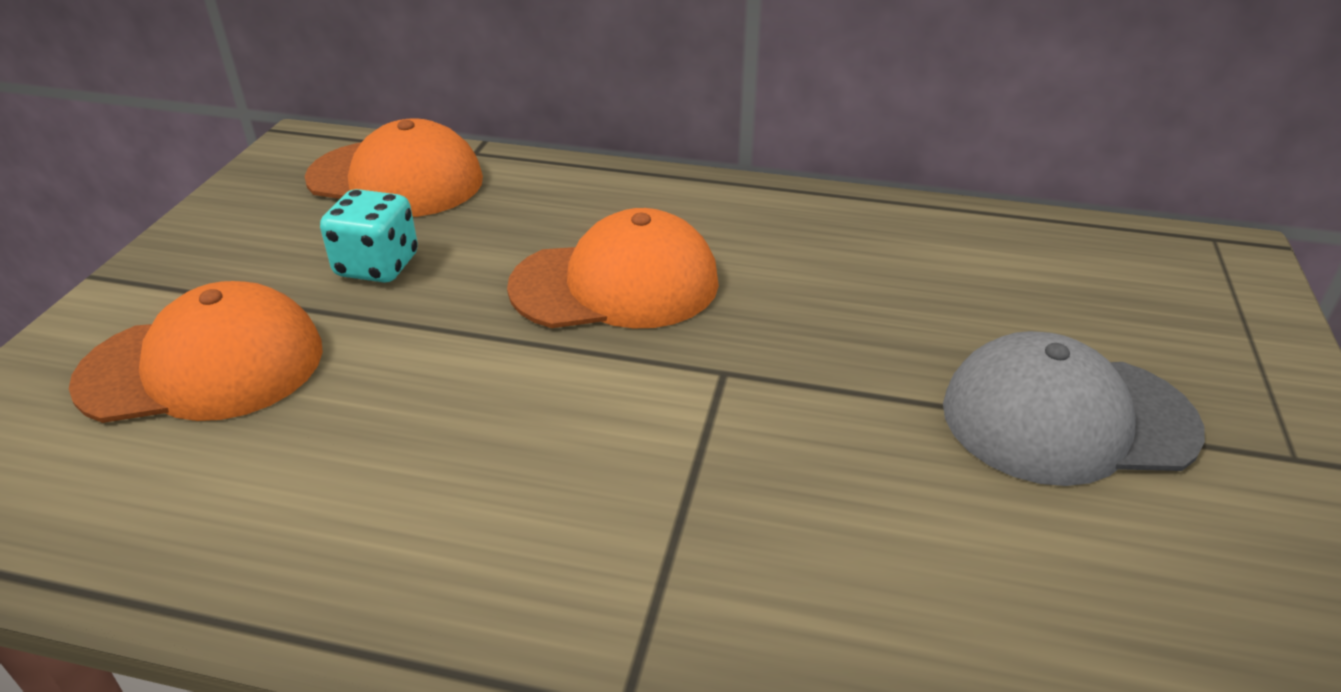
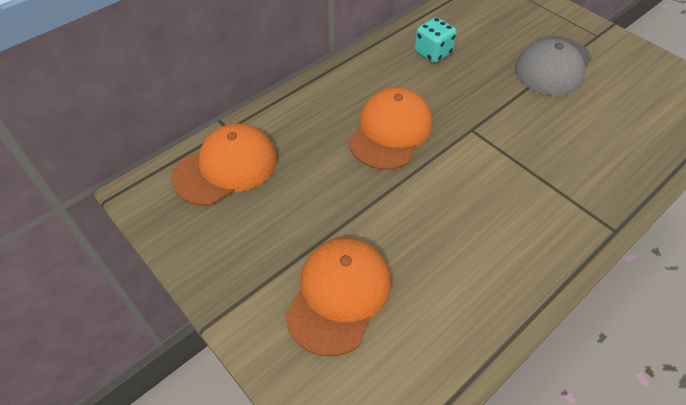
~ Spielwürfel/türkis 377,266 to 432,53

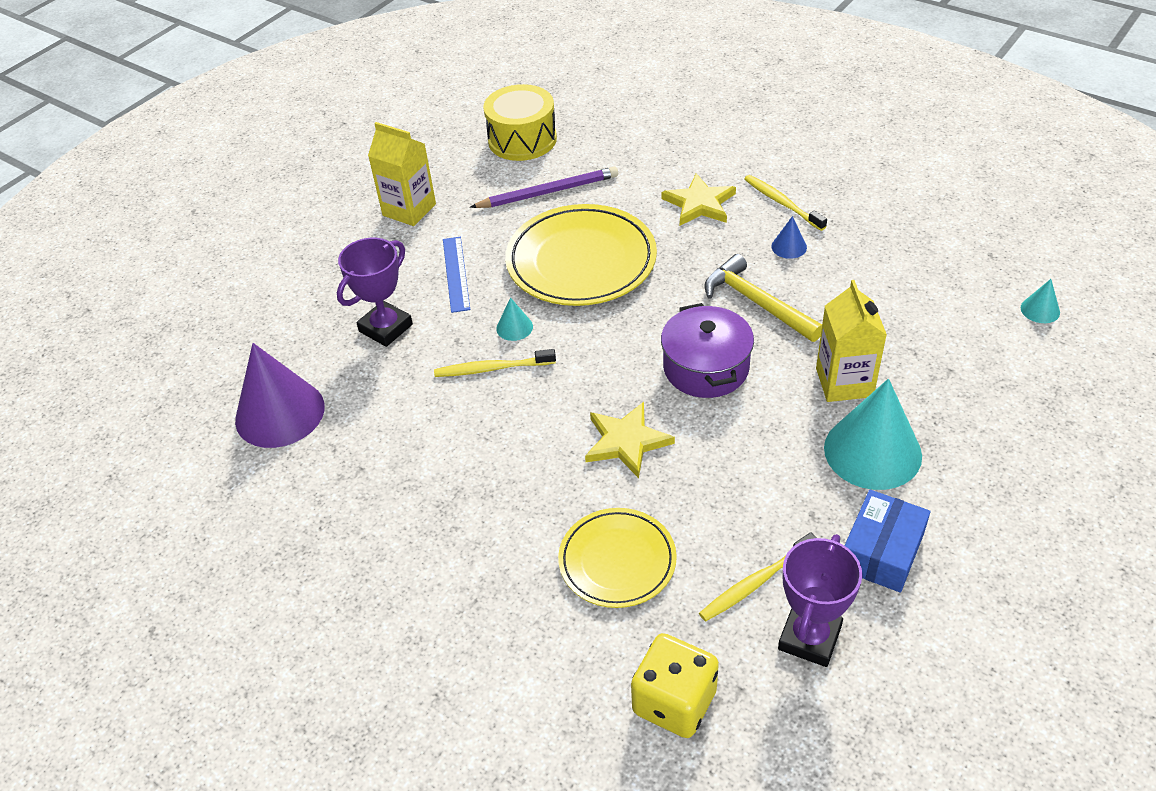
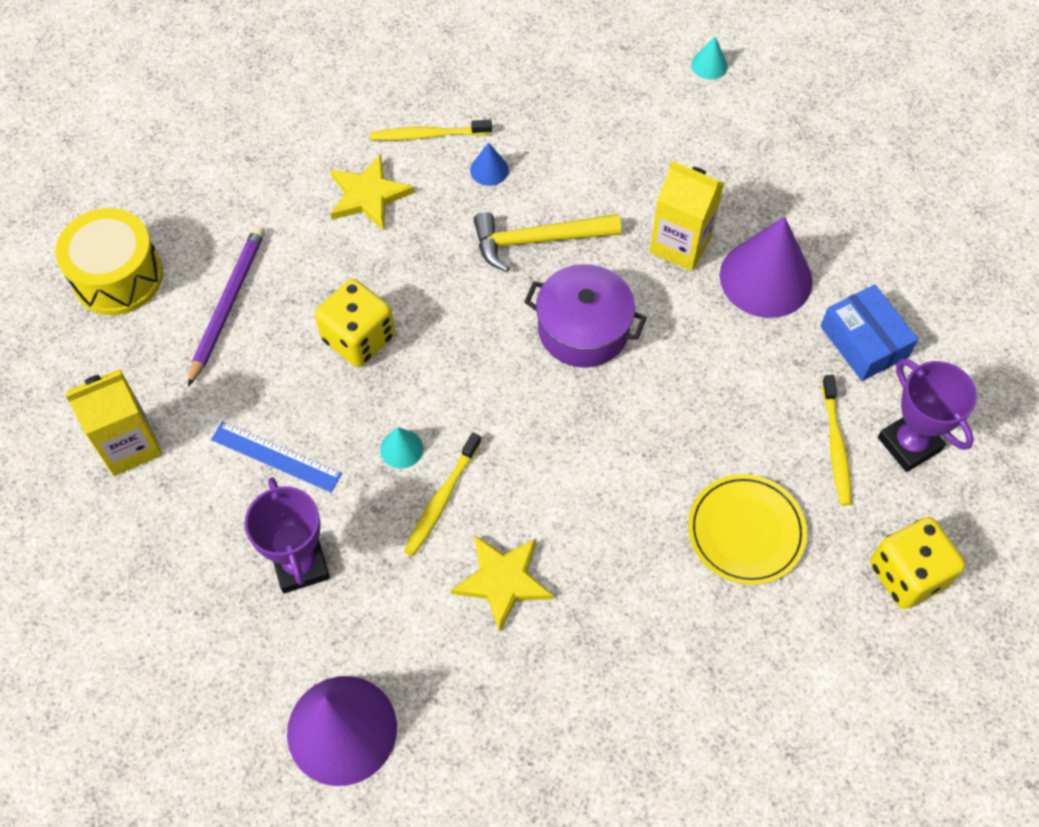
~ Teller/gelb 581,261 to Spielwürfel/gelb 359,338
~ Kegel/türkis 872,451 to Kegel/lila 766,278
~ Stern/gelb 626,442 to 502,581

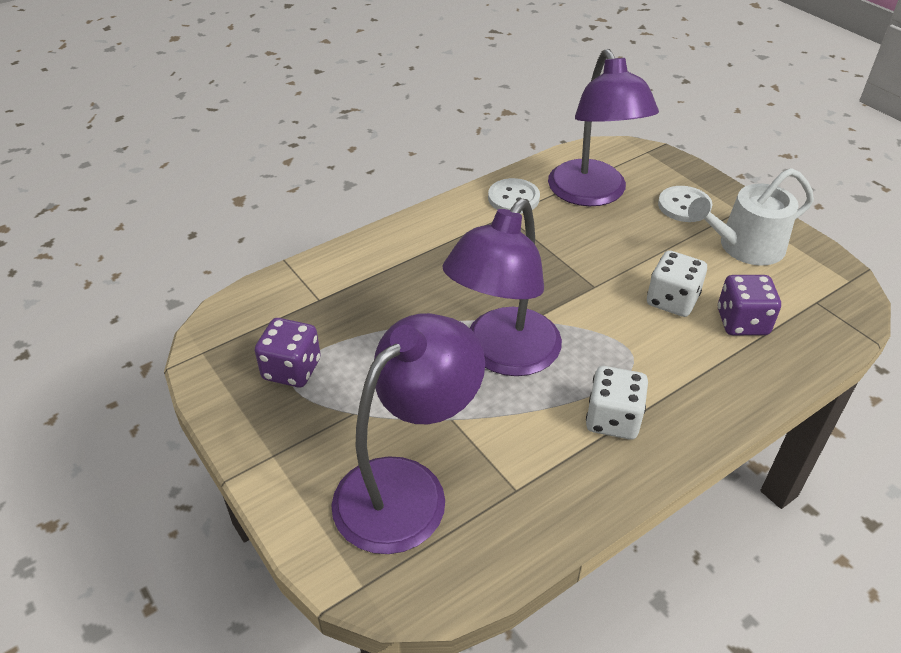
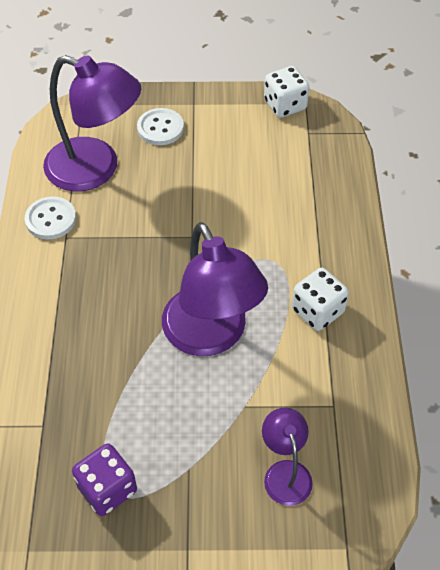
- Gießkanne/weiß 745,247
~ Spielwürfel/weiß 672,300 to 285,105
- Spielwürfel/lila 742,322
~ Lampe/lila 407,488 = 285,472 x0.51

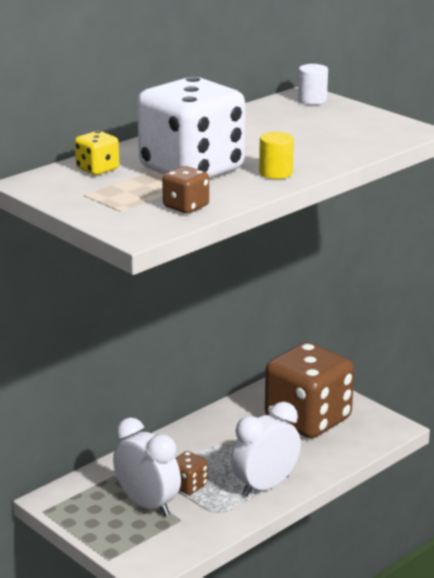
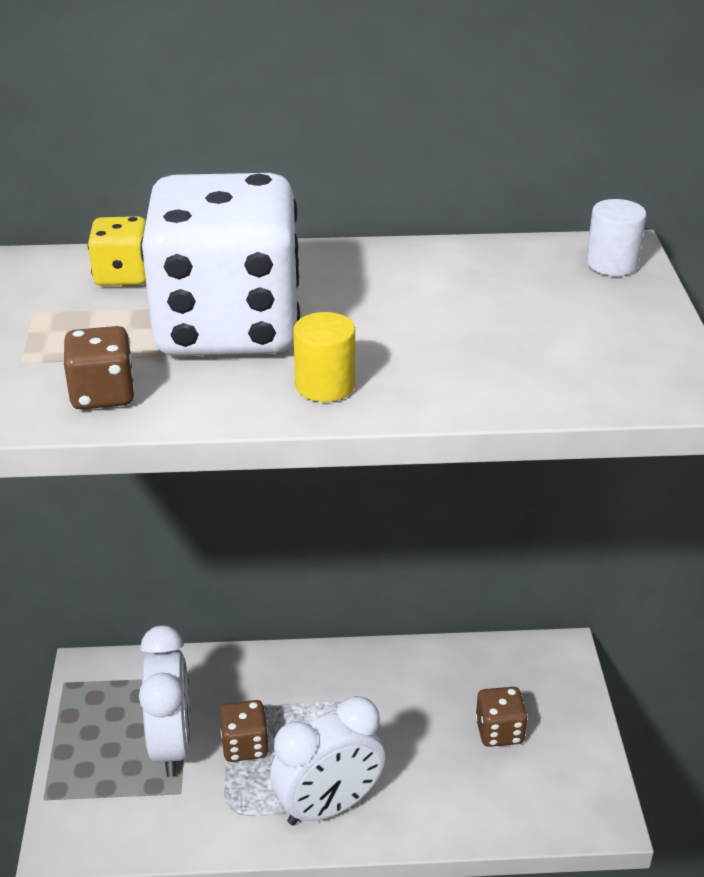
~ Spielwürfel/braun 308,419 = 499,731 x0.41
~ Wecker/weiß 265,486 = 328,807 150 degrees clockwise

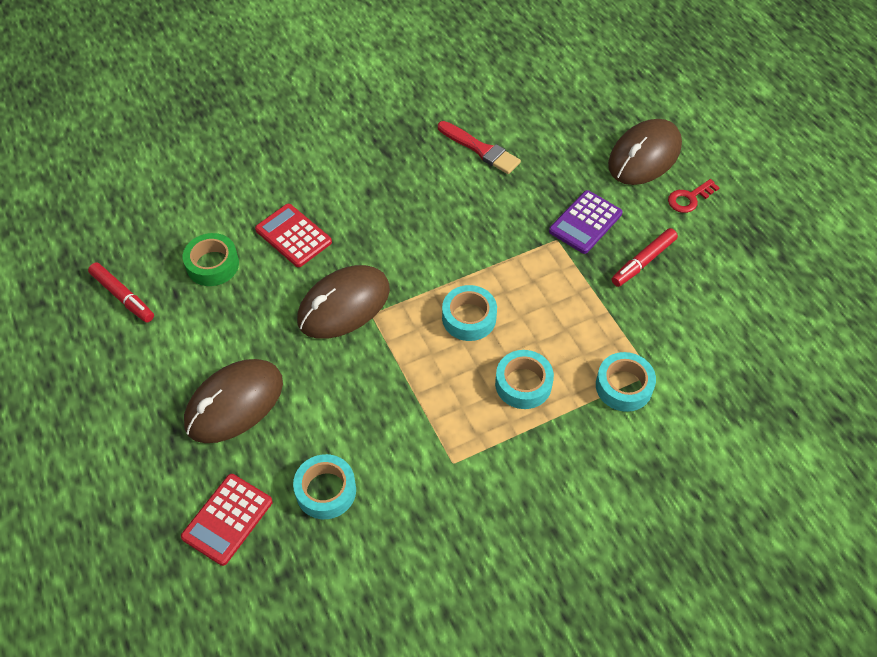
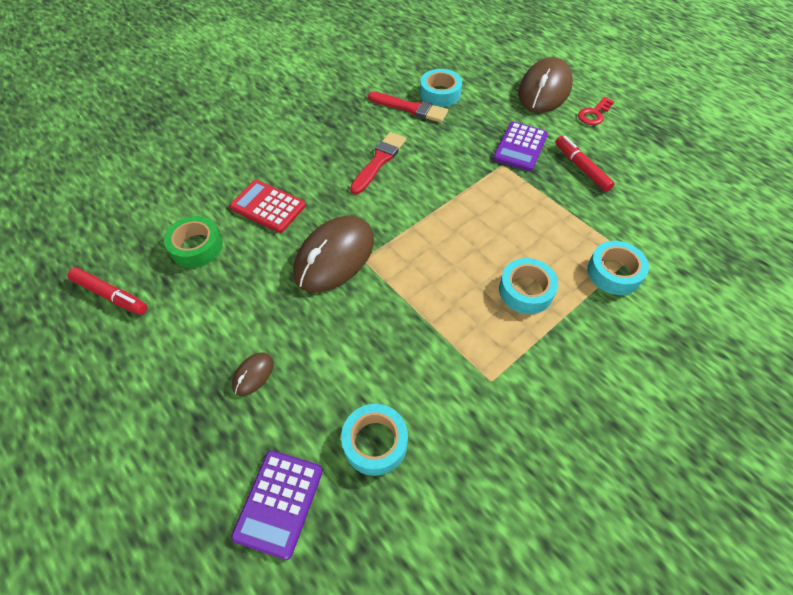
~ Filzstift/rot 643,262 = 581,168 120 degrees clockwise
~ Klebeband/türkis 469,318 to 440,94
~ Computermaus/braun 234,403 = 253,375 x0.44
~ Taschenrechner/rot 227,519 to Taschenrechner/lila 279,503
+ Pinsel/rot 379,161

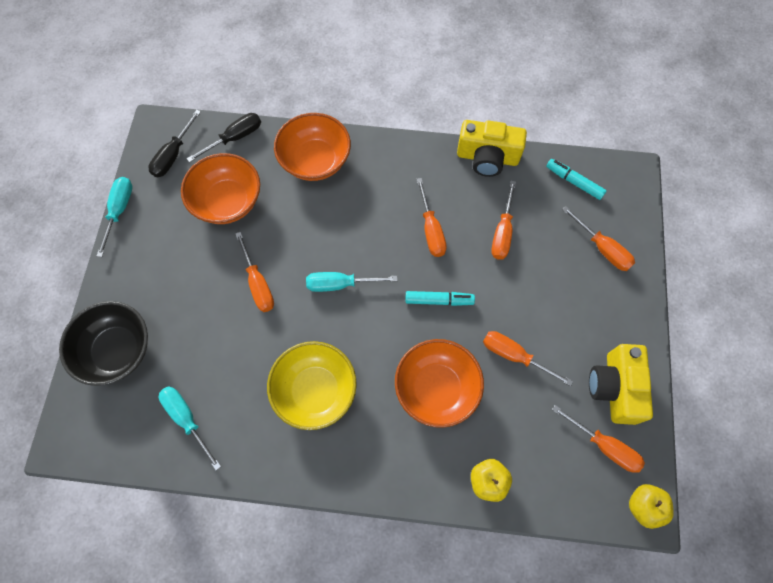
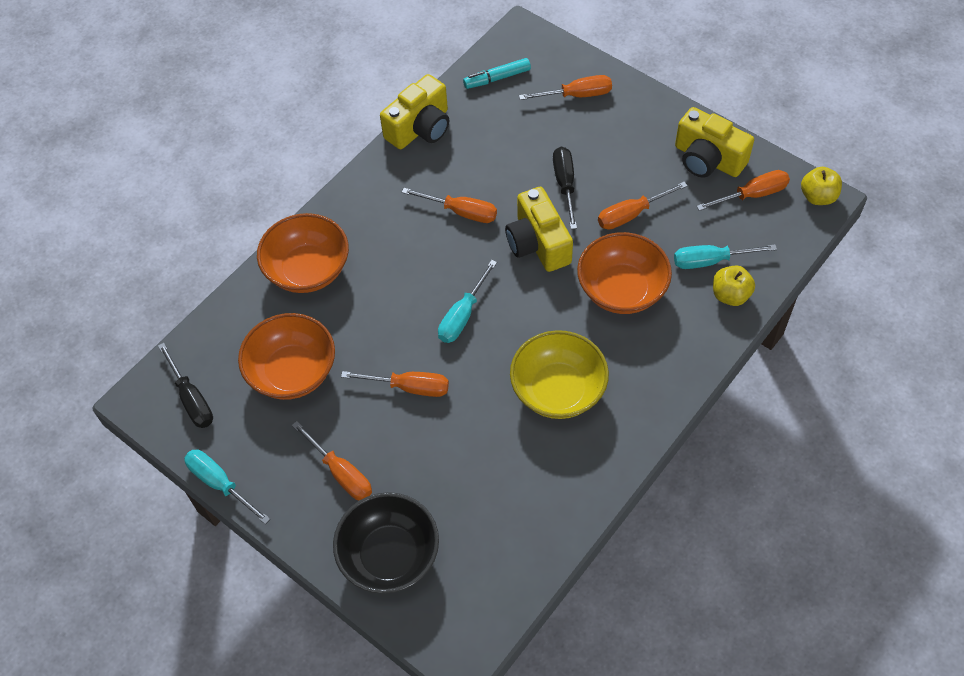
~ Schraubenzieher/schwarz 235,138 to 565,184
~ Schraubenzieher/orange 502,232 to 341,473
~ Filzstift/türkis 439,300 to Kamera/gelb 538,243
~ Schraubenzieher/türkis 187,419 to 710,261

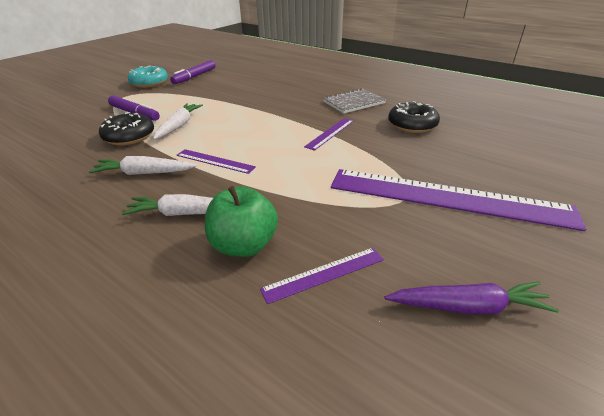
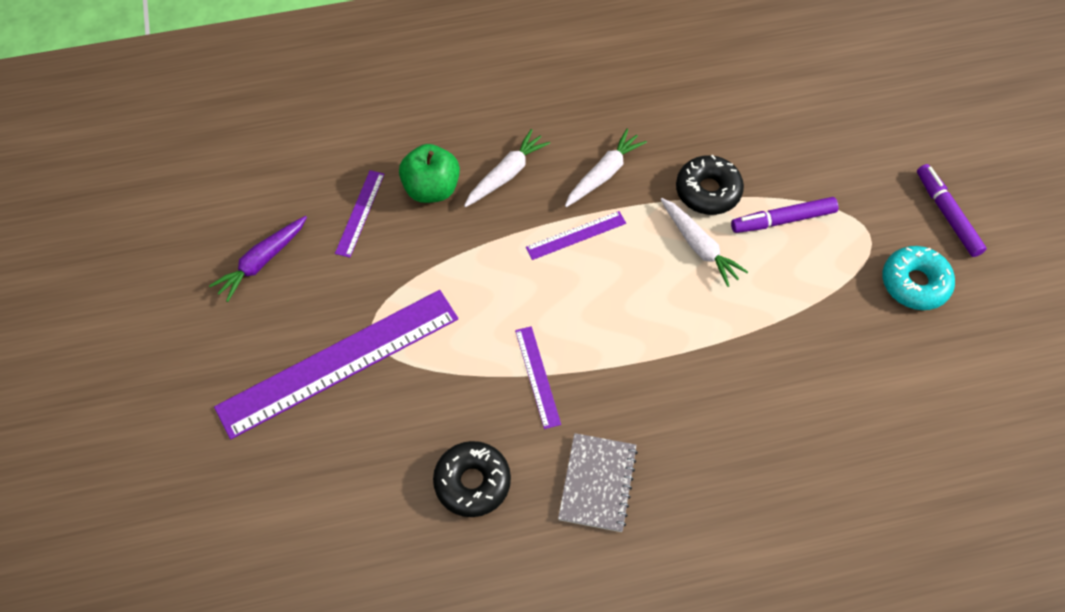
~ Filzstift/lila 194,77 to 947,214

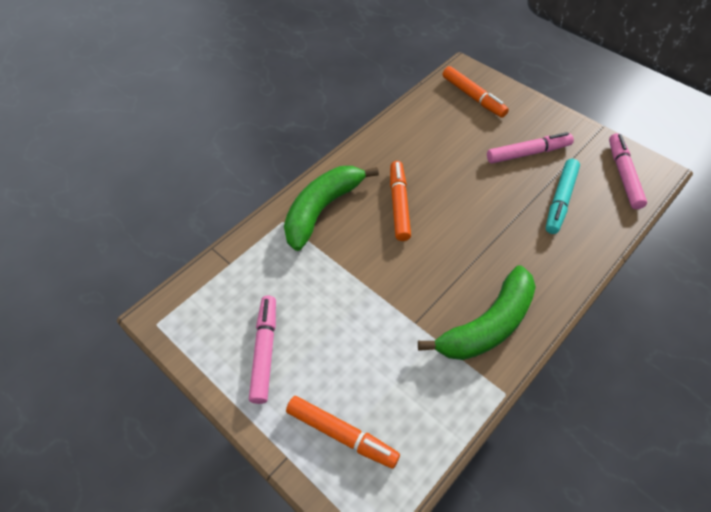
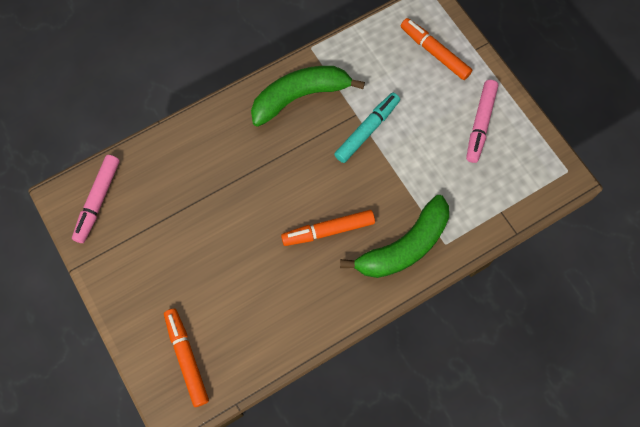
- Filzstift/rosa 528,153
~ Filzstift/türkis 560,200 to 367,130
~ Filzstift/orange 399,204 = 328,230 60 degrees clockwise

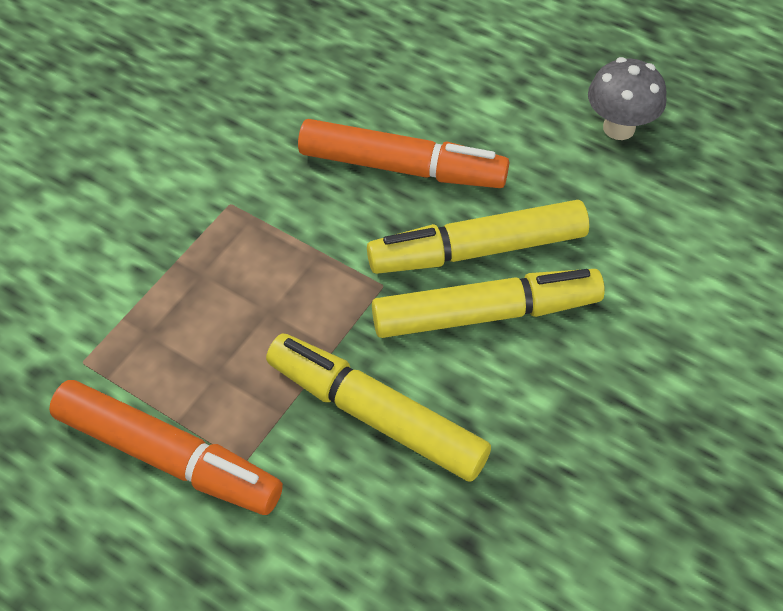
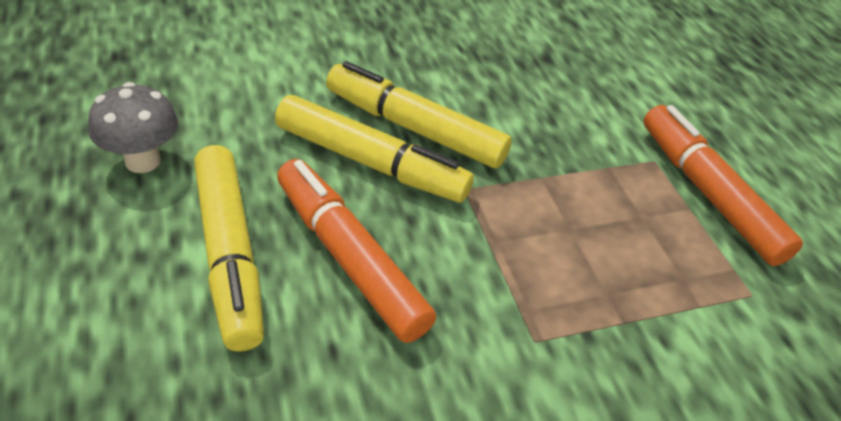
~ Filzstift/gelb 377,416 to 229,253

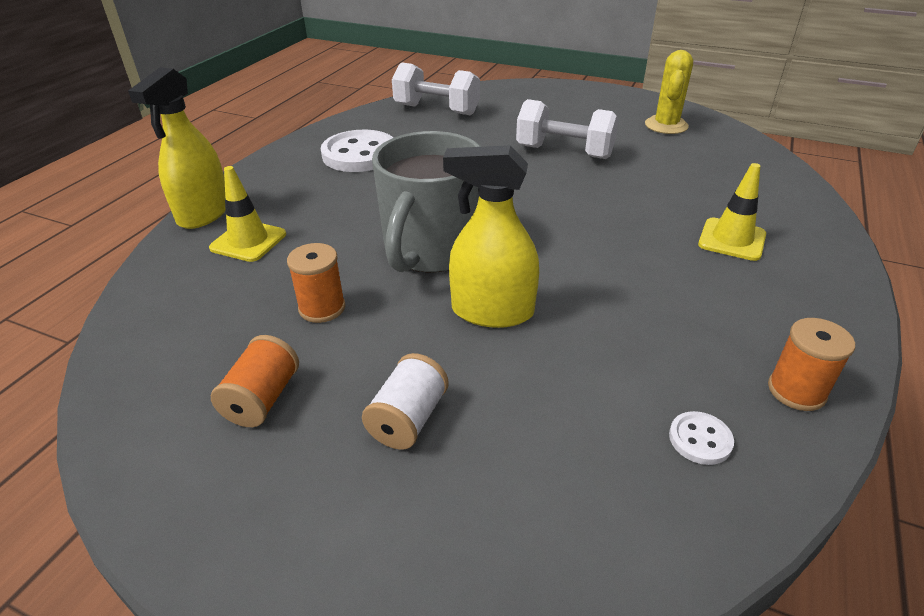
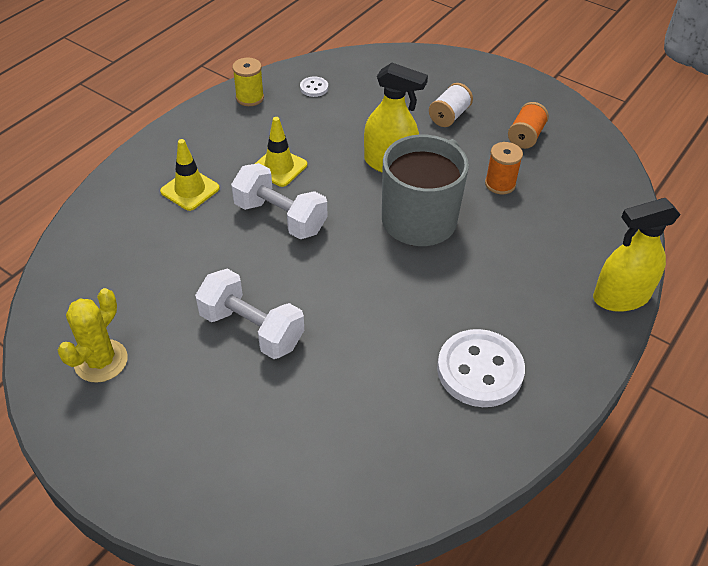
~ Hantel/weiß 436,110 to 280,217
~ Sprühflasche/gelb 204,213 = 621,297 135 degrees counterclockwise
~ Leitkegel/gelb 248,241 to 279,167
~ Garnrolle/orange 796,391 to Garnrolle/gelb 250,98

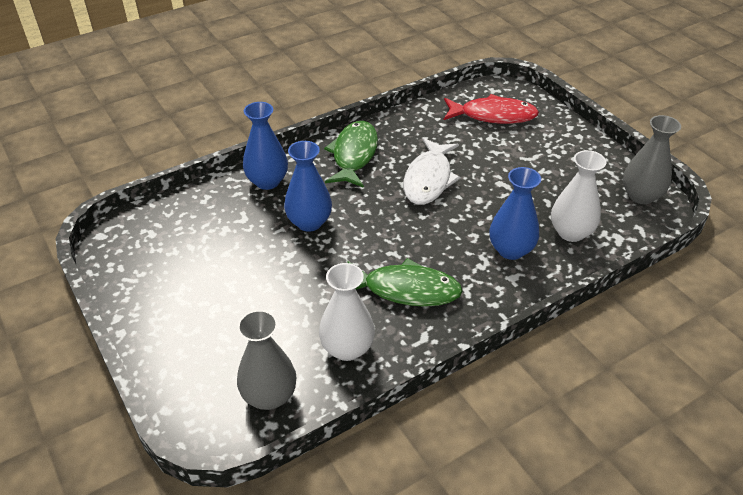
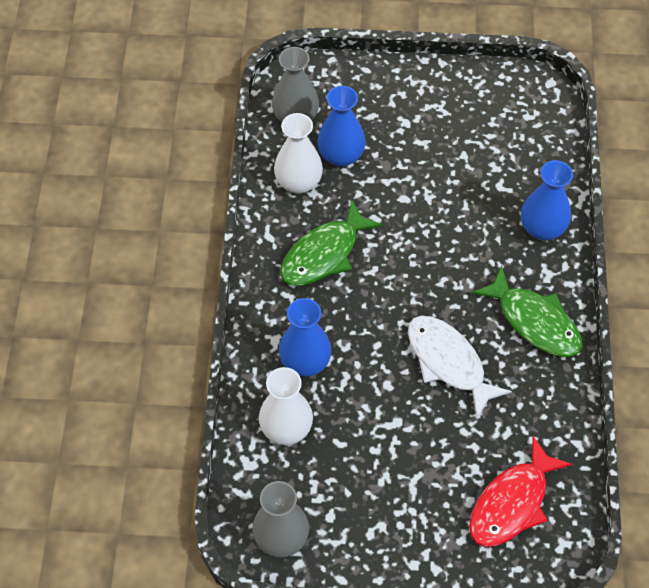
~ Vase/blau 309,222 to 341,156

